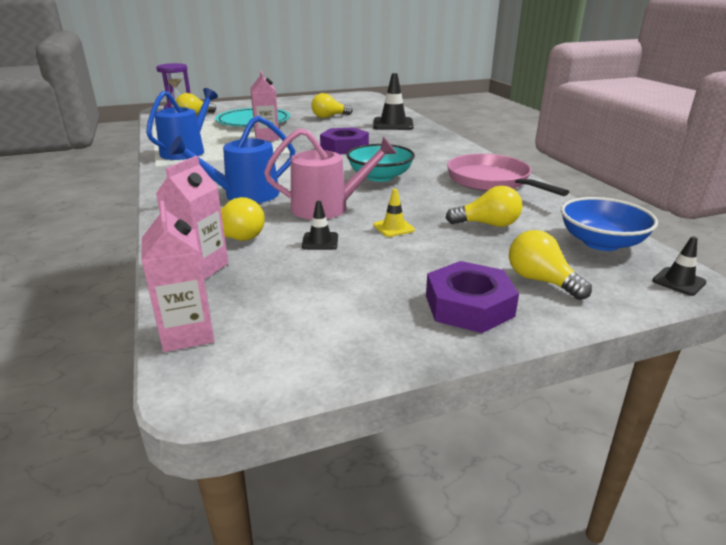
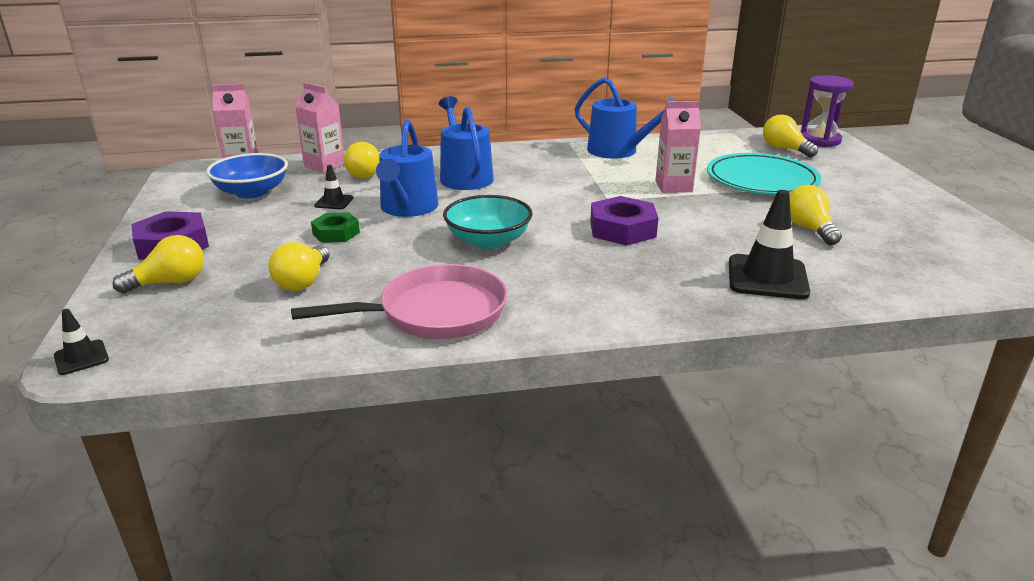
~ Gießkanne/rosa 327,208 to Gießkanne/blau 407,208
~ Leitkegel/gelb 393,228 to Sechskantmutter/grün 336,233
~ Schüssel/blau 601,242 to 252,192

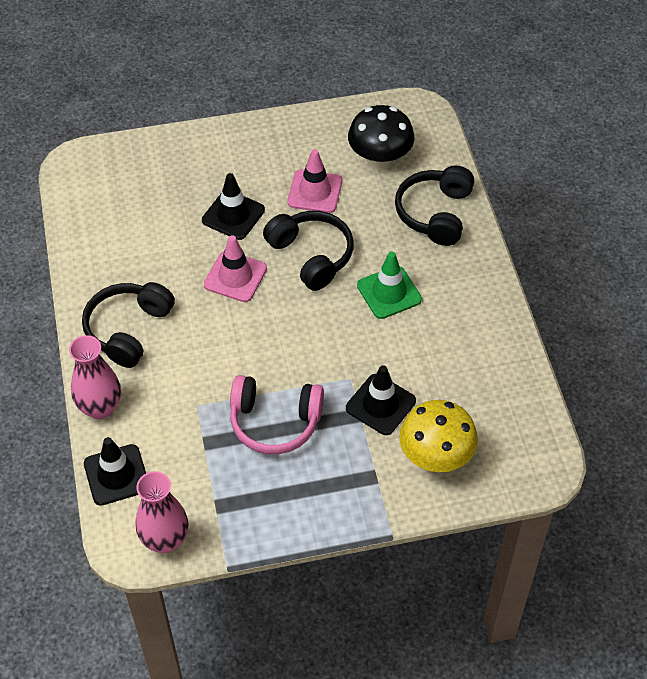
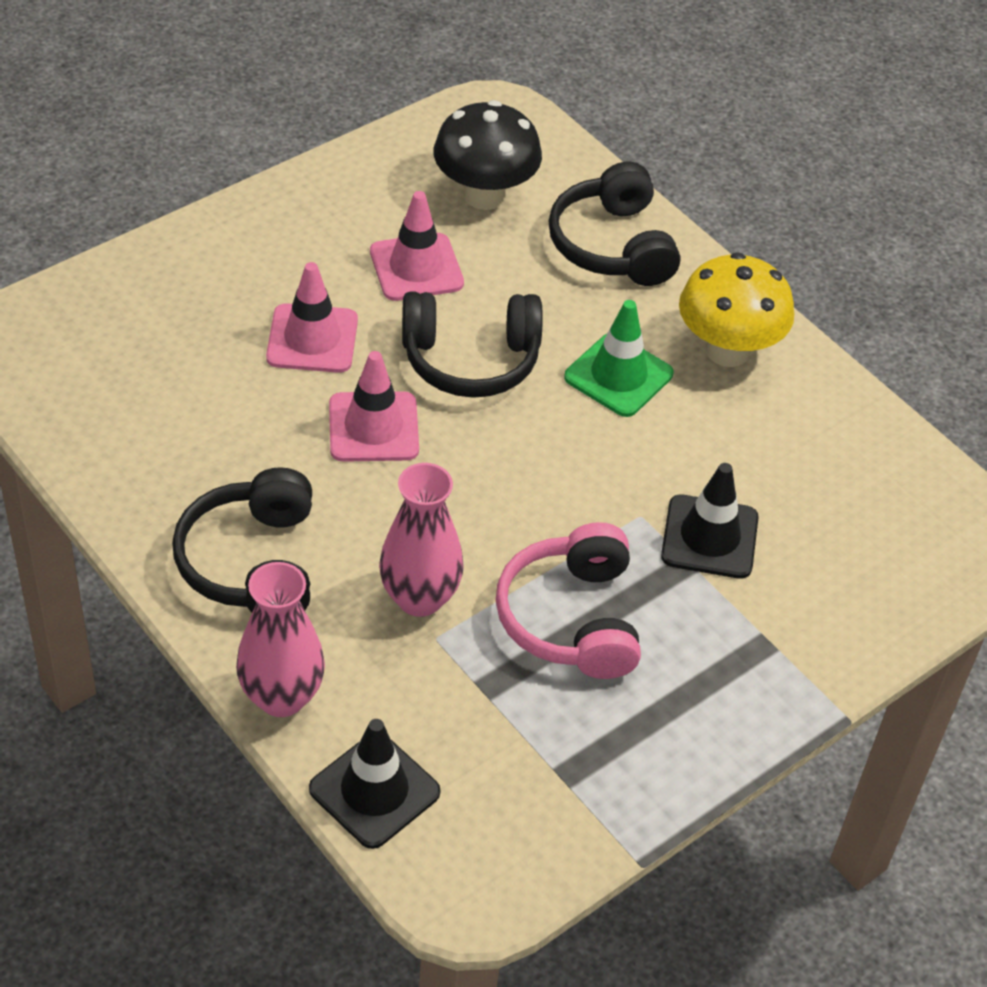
~ Leitkegel/schwarz 233,215 to Leitkegel/rosa 312,339
~ Kopfhörer/schwarz 311,255 = 470,360 150 degrees clockwise
~ Kopfhörer/rosa 275,422 = 571,618 105 degrees clockwise
~ Pilz/gelb 435,458 to 727,350
~ Vase/rosa 165,540 to 419,598

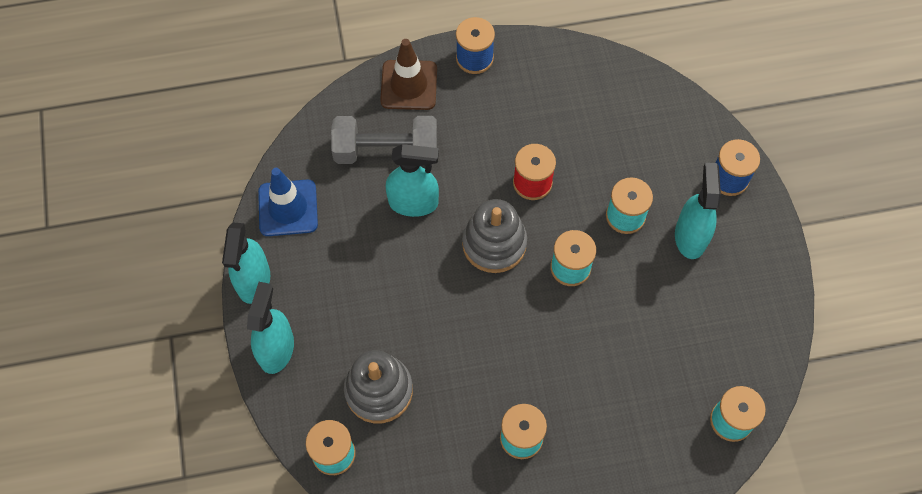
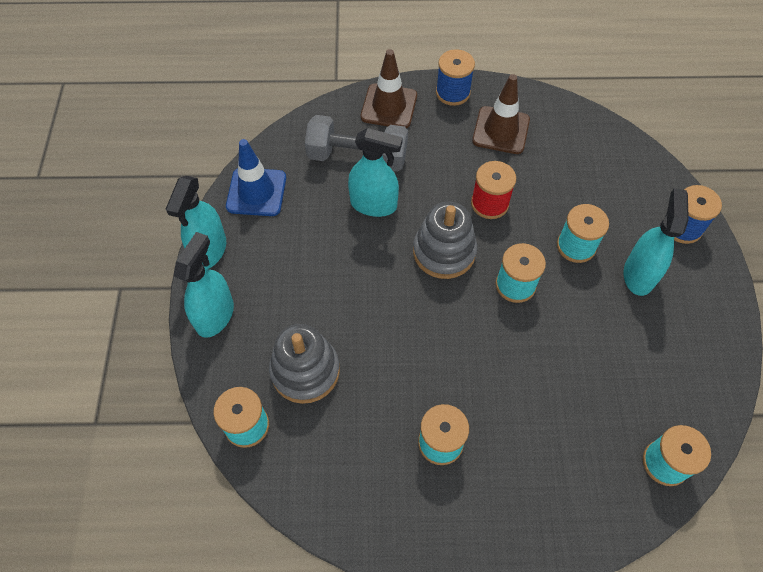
+ Leitkegel/braun 501,130

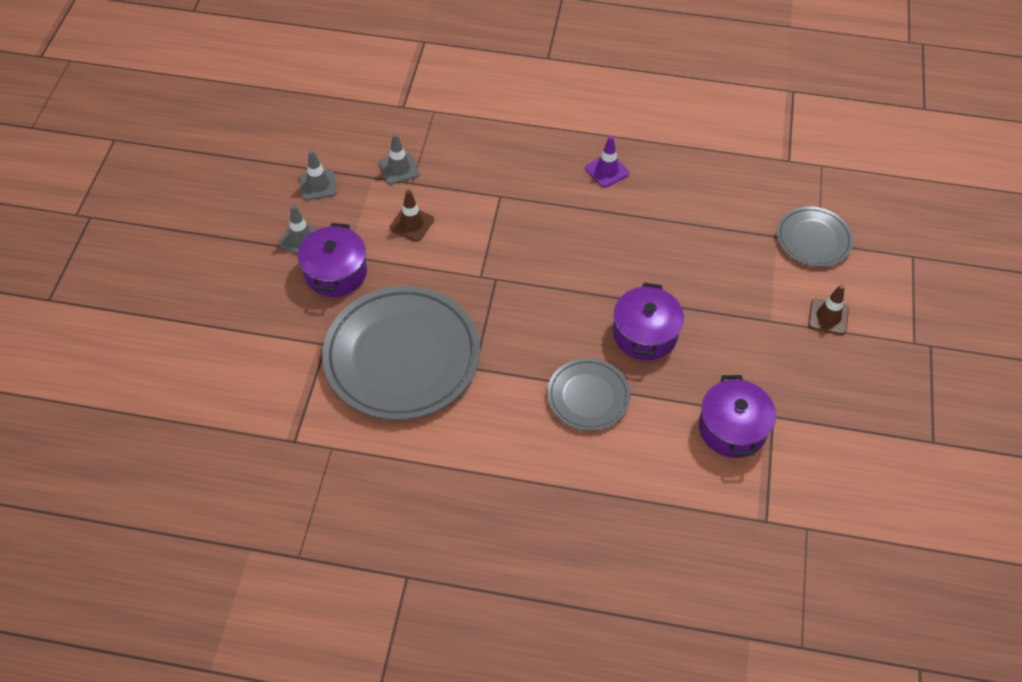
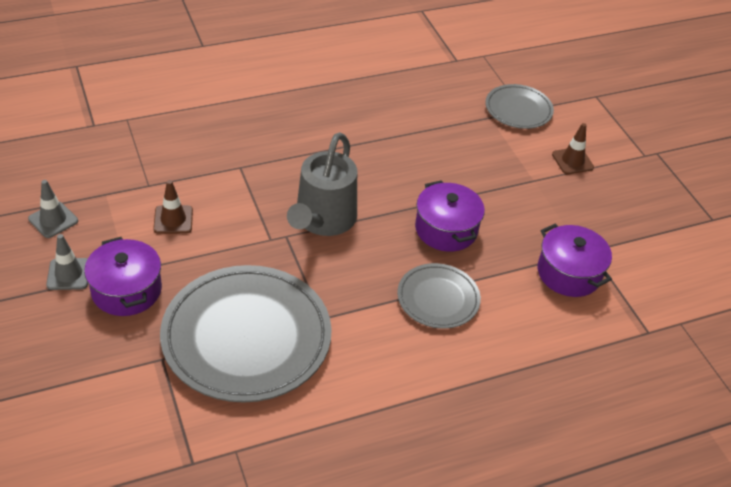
- Leitkegel/grau 399,168
- Leitkegel/lila 607,171
+ Gießkanne/grau 323,220

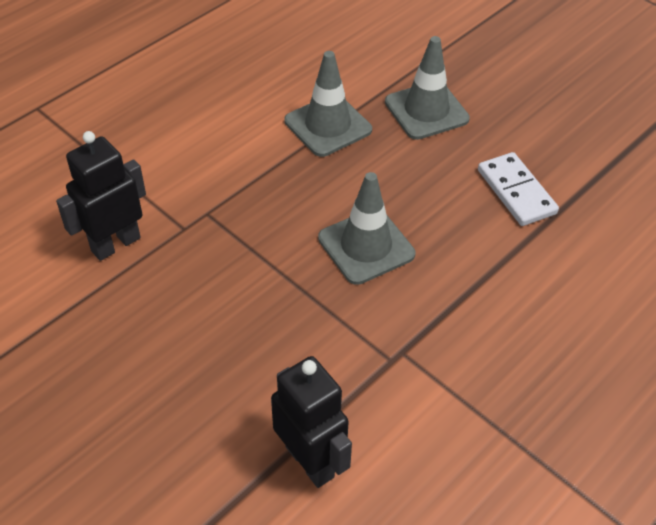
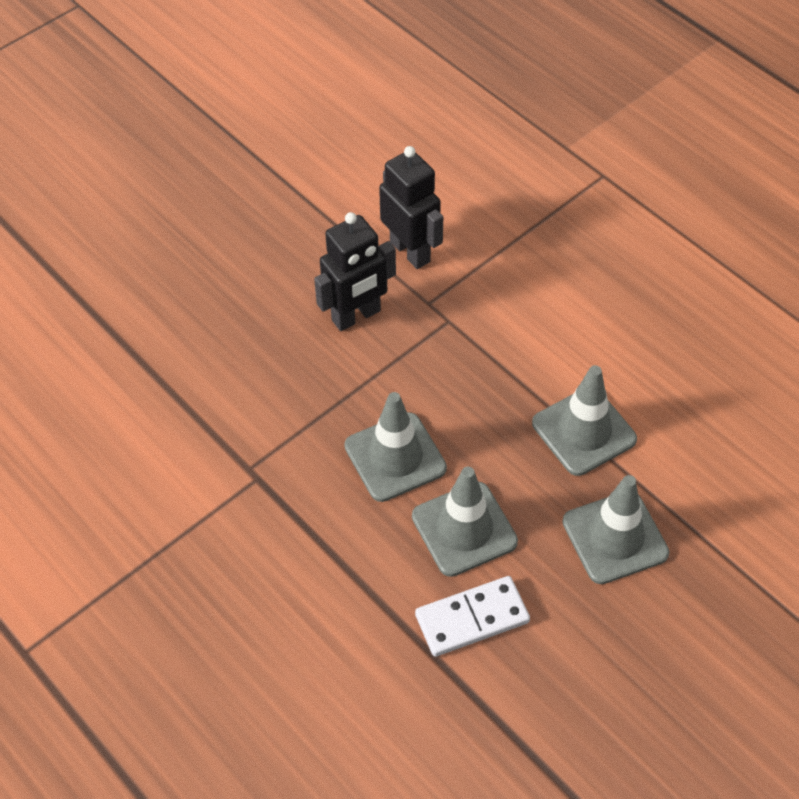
~ Roboter/schwarz 310,461 to 356,316
+ Leitkegel/grau 464,529

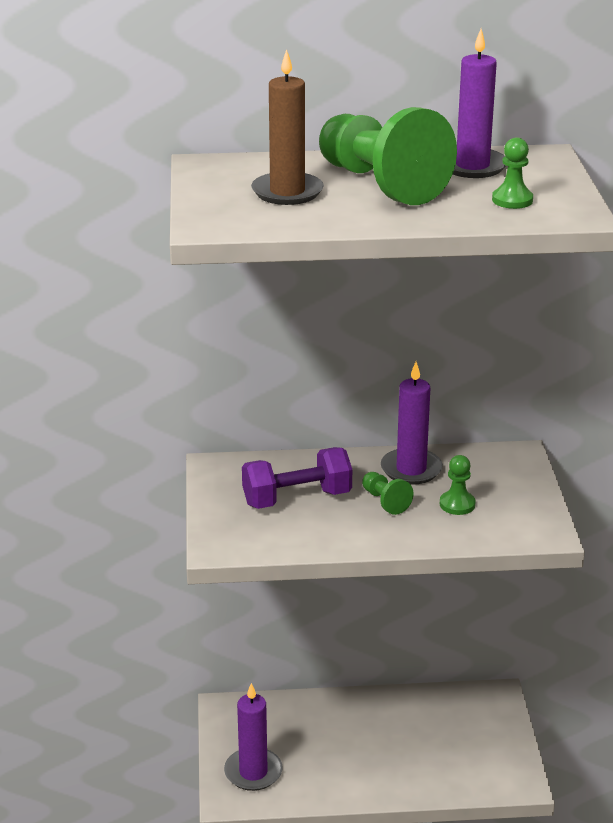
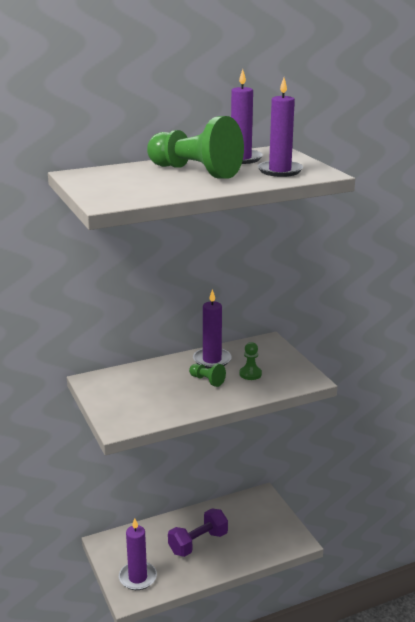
- Kerze/braun 287,192
~ Bauer/grün 512,200 to Kerze/lila 280,171
~ Hantel/lila 297,498 to 198,543

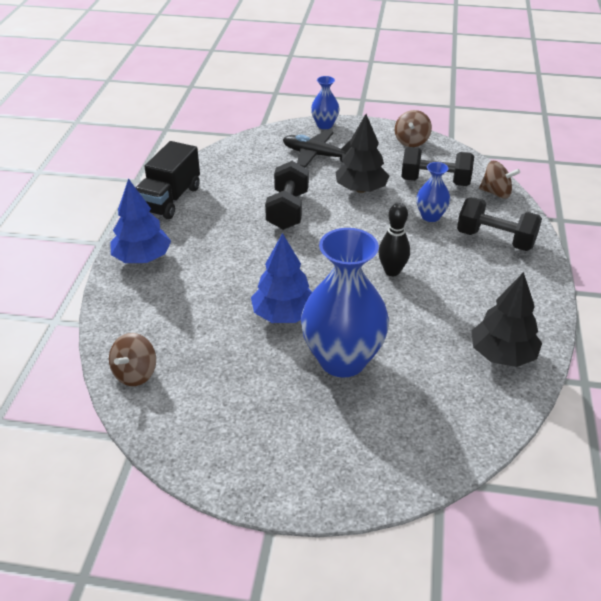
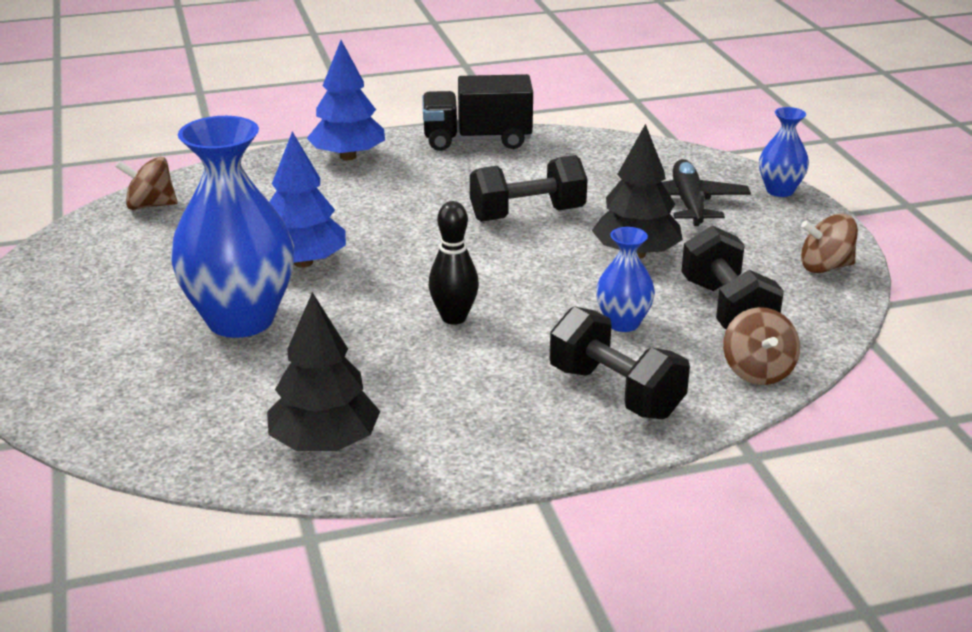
~ Hantel/schwarz 495,239 = 615,392 45 degrees counterclockwise

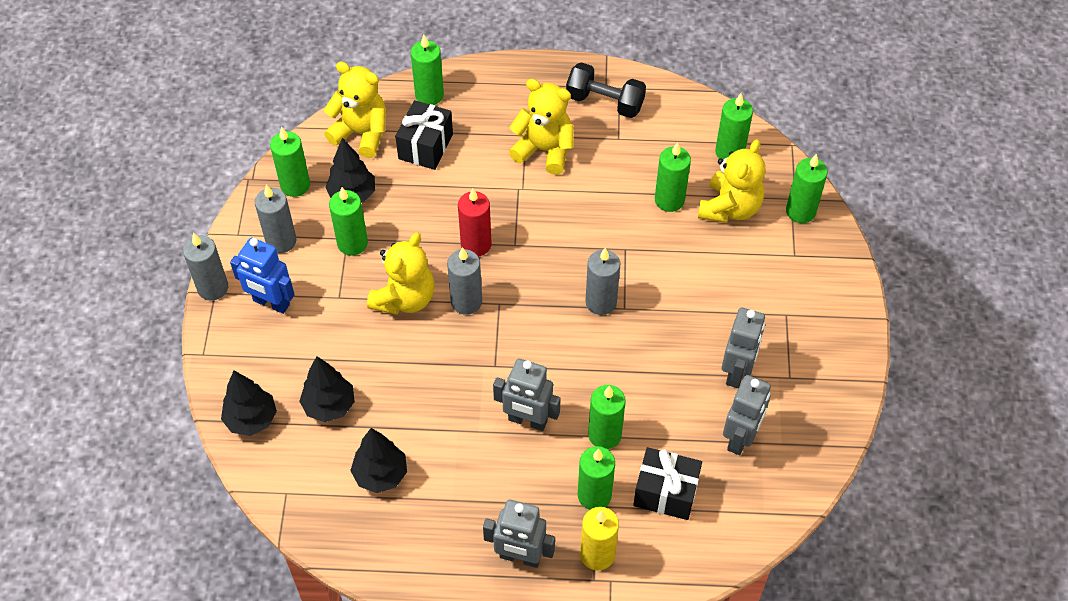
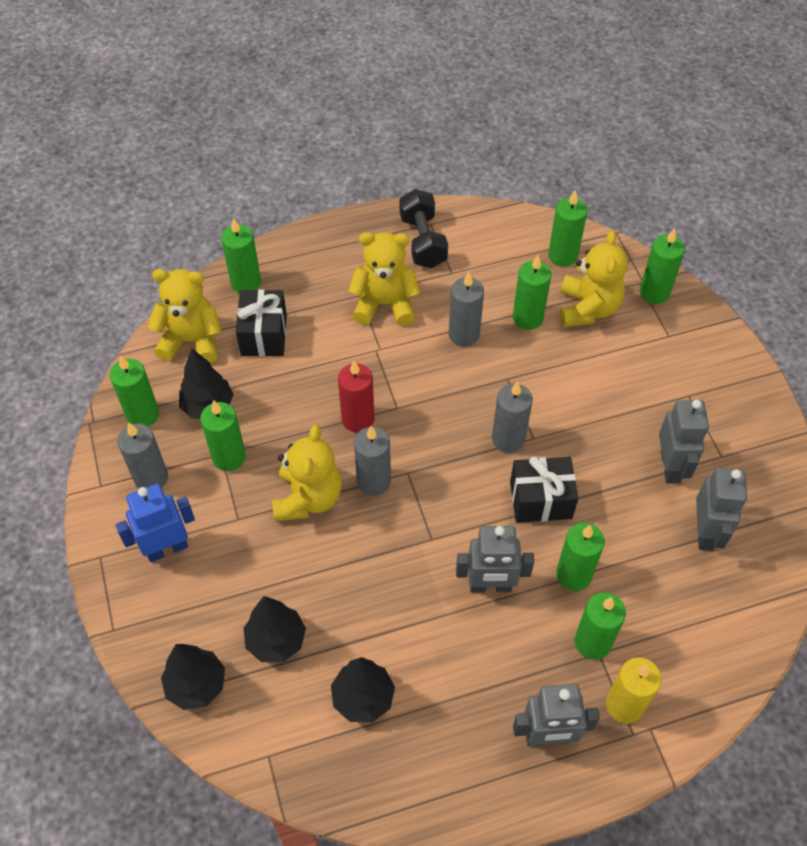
~ Hantel/schwarz 605,102 = 423,241 75 degrees clockwise
~ Kerze/grau 213,288 to 464,334
~ Roboter/blau 271,303 = 167,548 150 degrees clockwise
~ Geschenk/schwarz 665,492 to 540,500

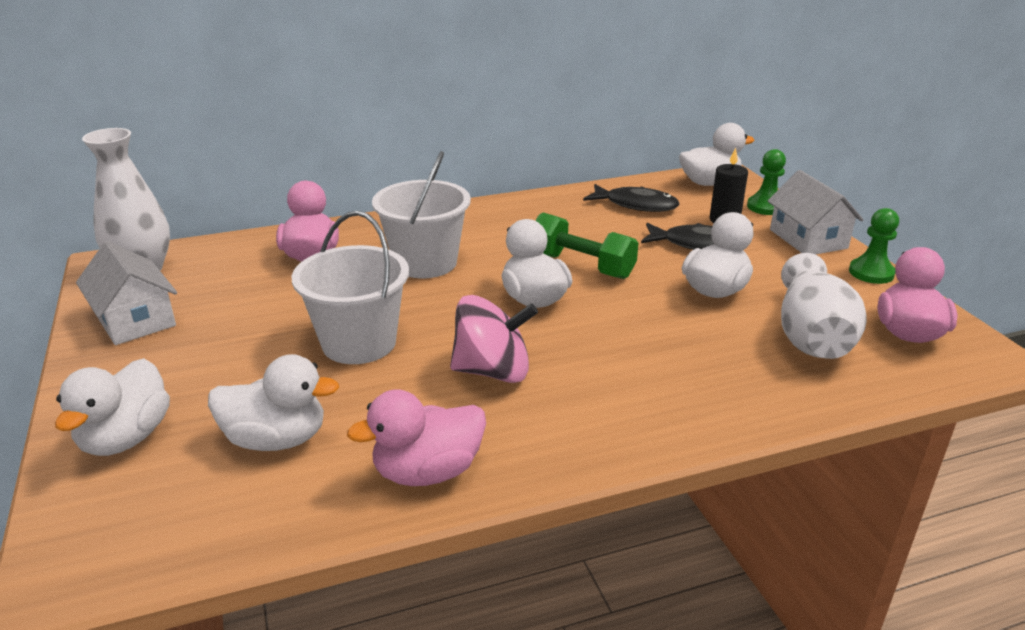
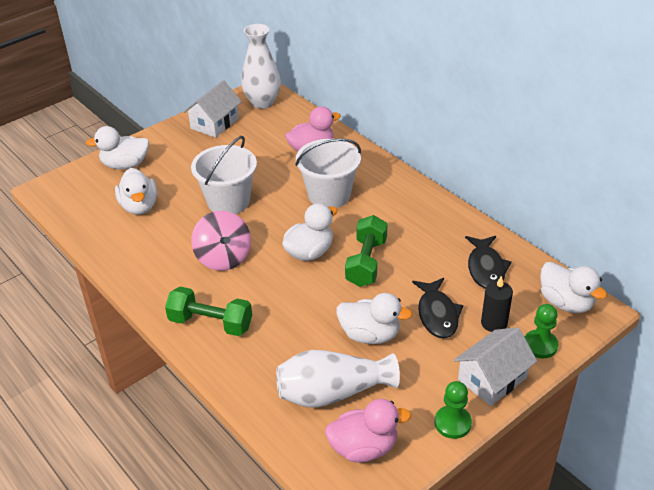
- Ente/rosa 427,472
+ Hantel/grün 211,323

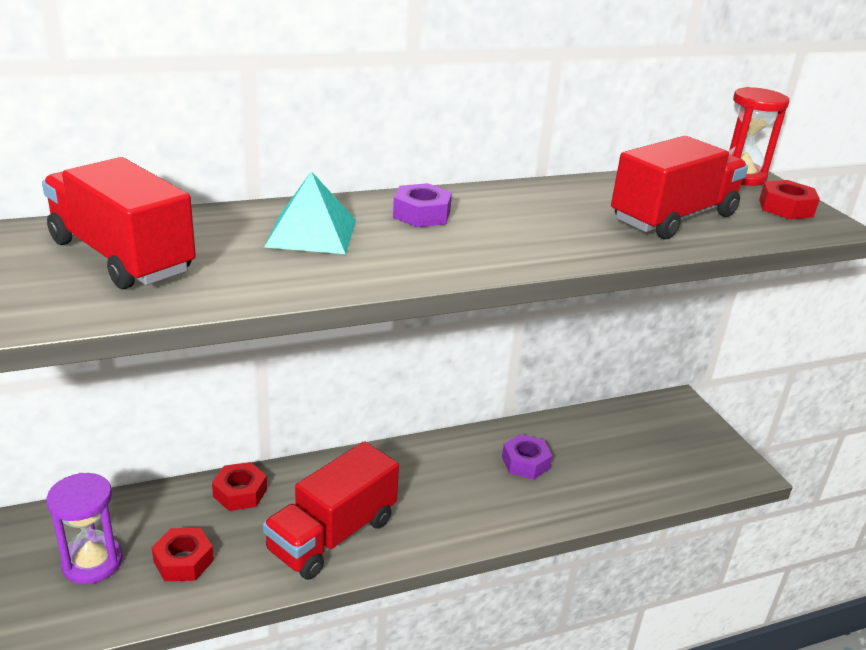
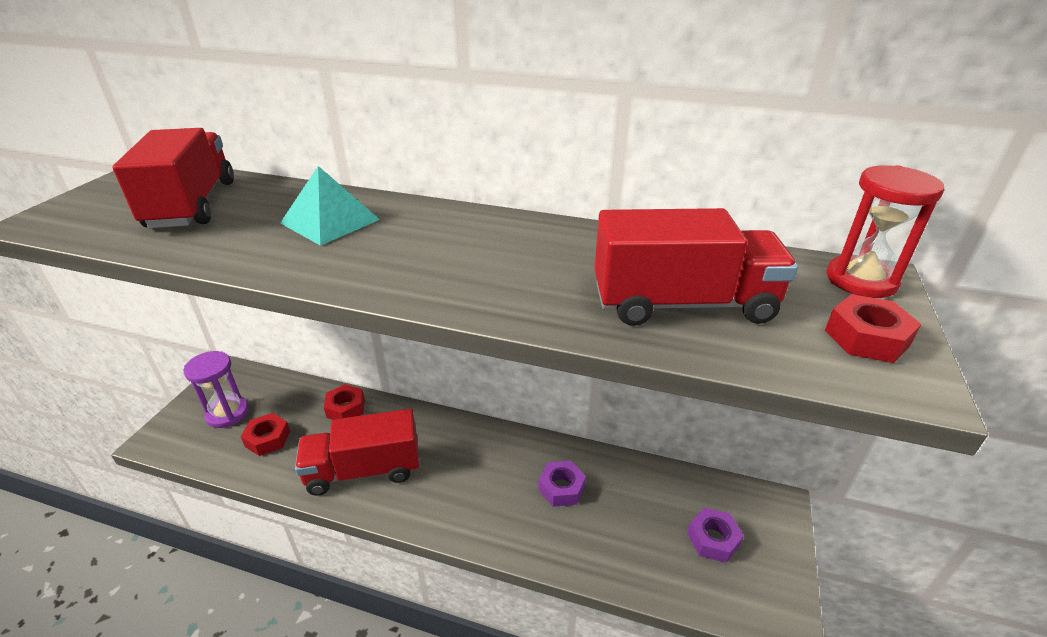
~ Sechskantmutter/lila 421,214 to 713,539

